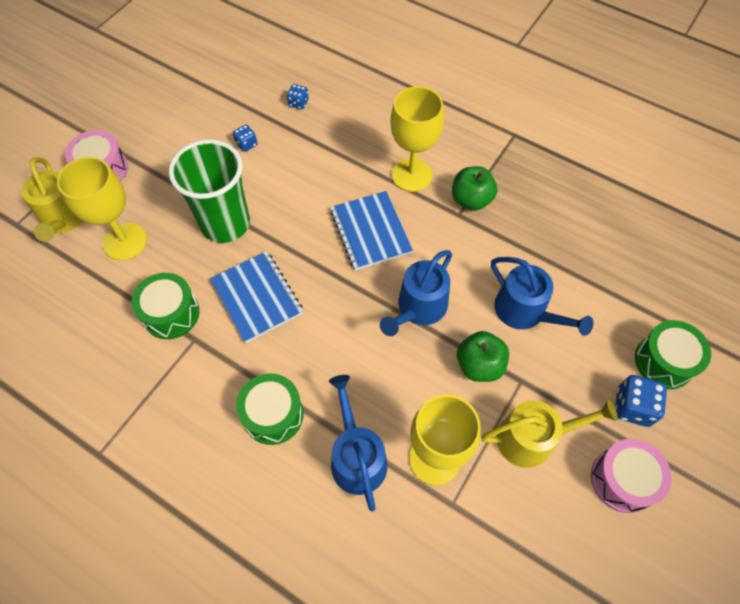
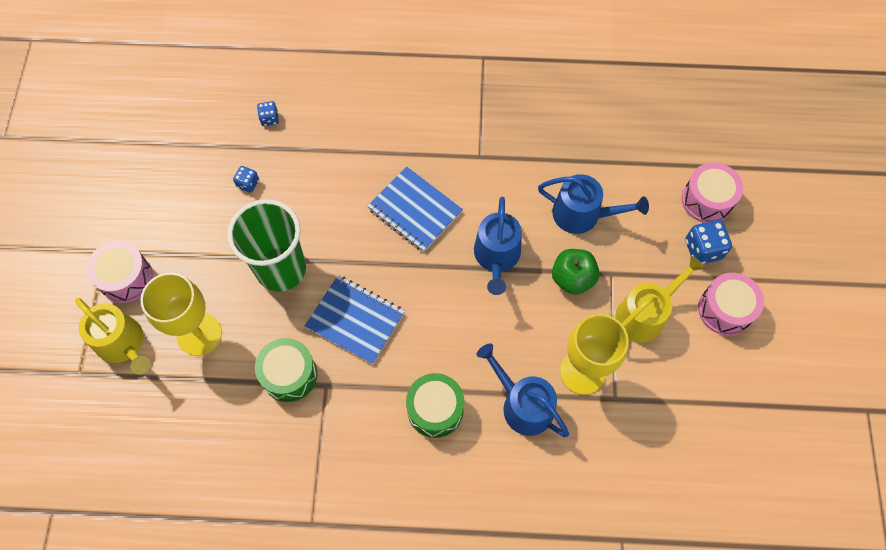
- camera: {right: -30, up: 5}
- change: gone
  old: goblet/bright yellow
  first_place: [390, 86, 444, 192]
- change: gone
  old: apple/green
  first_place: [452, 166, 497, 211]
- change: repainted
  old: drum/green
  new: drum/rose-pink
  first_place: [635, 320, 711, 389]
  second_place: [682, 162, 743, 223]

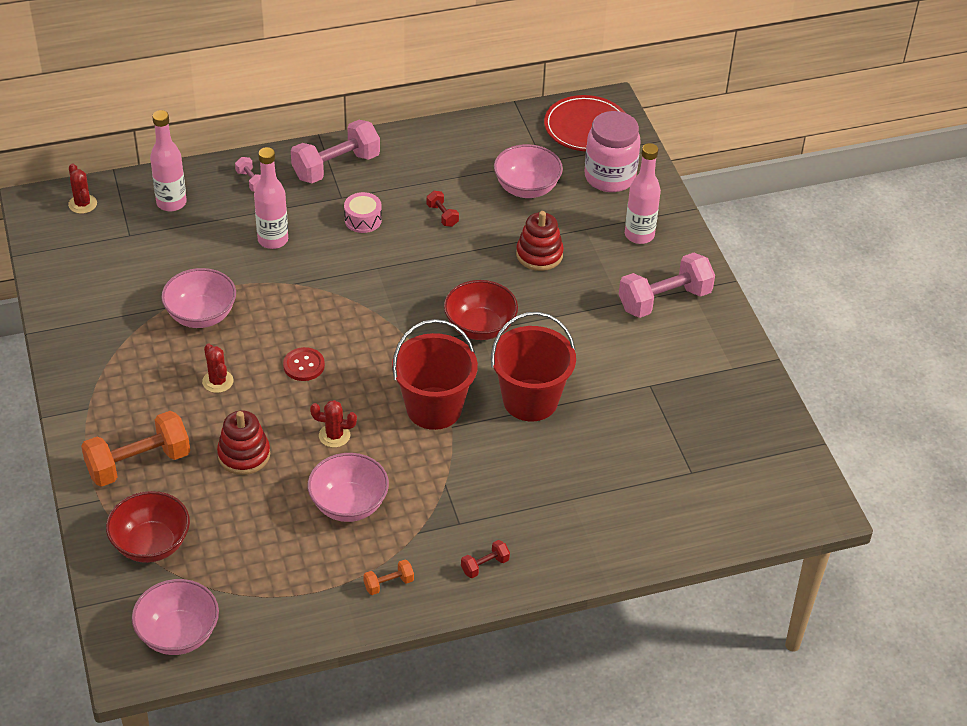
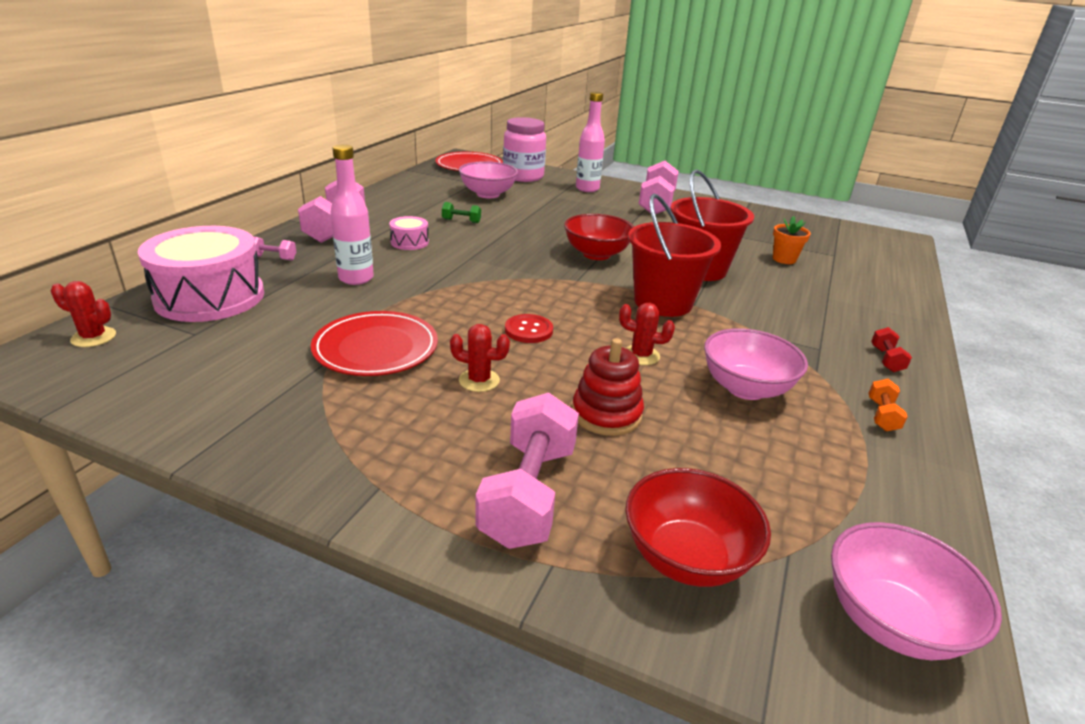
- camera: {right: -50, up: -15}
- change: swapped
  old: bottle/rose-pink
  new: drum/rose-pink
  first_place: [150, 110, 187, 211]
  second_place: [138, 226, 264, 322]
- change: repainted
  old: dumbbell/crimson
  new: dumbbell/green
  first_place: [427, 191, 459, 227]
  second_place: [442, 202, 481, 223]
- change: gone
  old: stacking toy/crimson
  first_place: [516, 211, 564, 271]
- change: swapped
  old: bowl/rose-pink
  new: flat dish/crimson
  first_place: [161, 268, 236, 328]
  second_place: [311, 311, 438, 376]
- change: rotated
  old: saguaro cactus/crimson
  first_place: [310, 400, 357, 448]
  second_place: [619, 303, 675, 365]
  degrees: 60
- change: repainted
  old: dumbbell/orange-coloured
  new: dumbbell/rose-pink
  first_place: [81, 411, 190, 487]
  second_place: [475, 392, 579, 549]
- change: new
  new: potted plant/orange-coloured
  second_place: [773, 216, 811, 264]

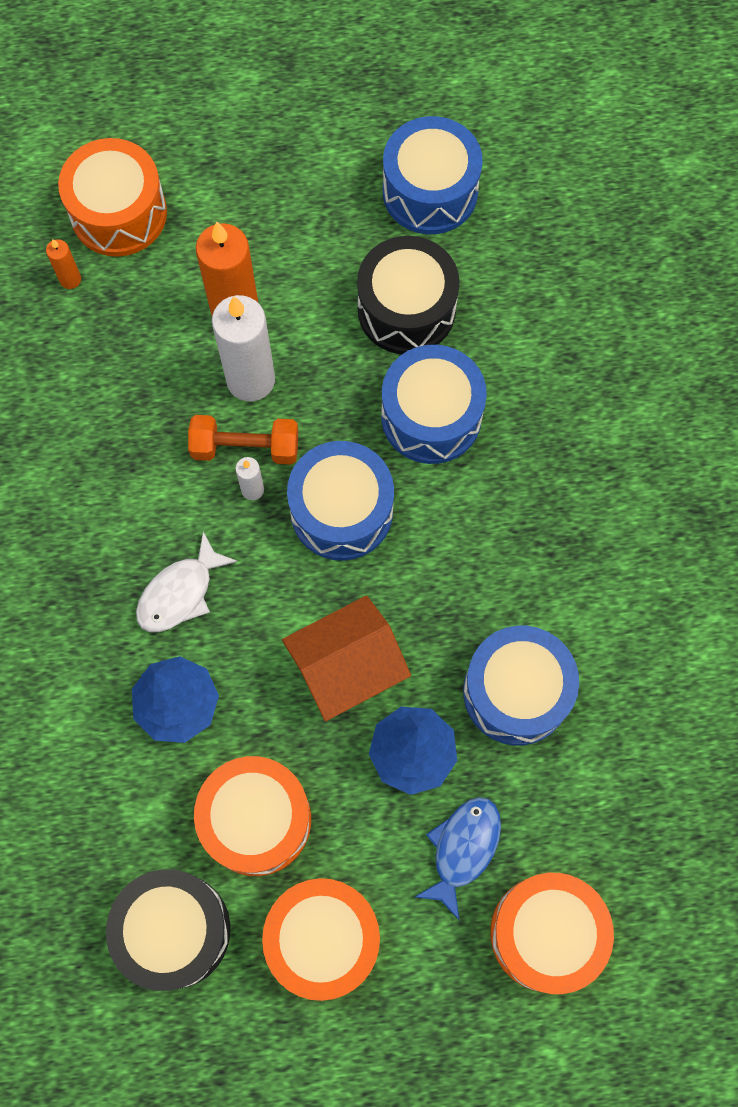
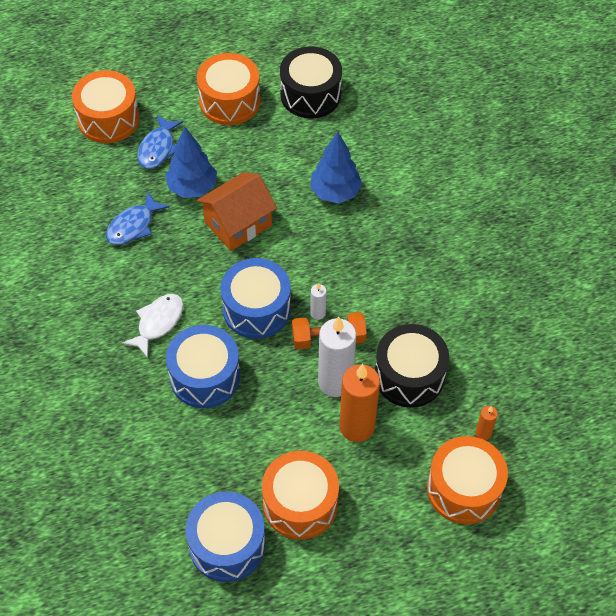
- camera: {right: 170, up: -15}
- change: shifted
  old: drum/ebony
  first_place: [357, 236, 460, 354]
  second_place: [375, 324, 449, 408]
- change: shifted
  old: fish figure/white
  first_place: [136, 532, 238, 632]
  second_place: [122, 294, 183, 358]
- change: swapped
  old: drum/cobalt
  new: fish figure/cobalt
  first_place: [463, 626, 579, 745]
  second_place: [106, 192, 169, 245]
- change: shifted
  old: drum/orange-coloured
  first_place: [194, 756, 311, 876]
  second_place: [262, 451, 339, 540]

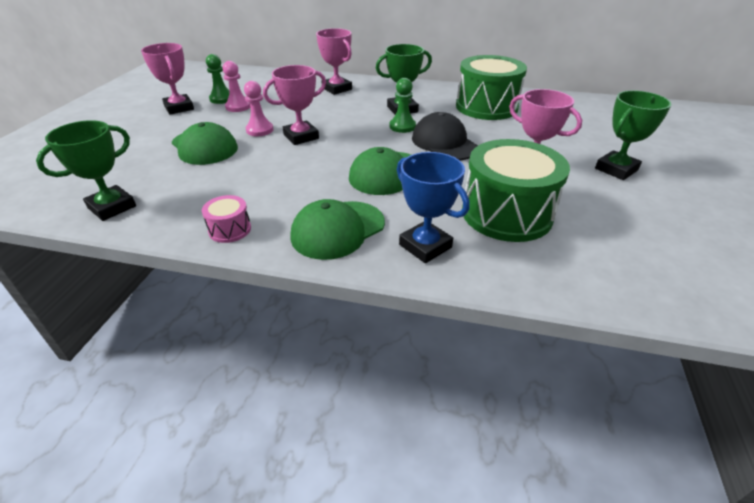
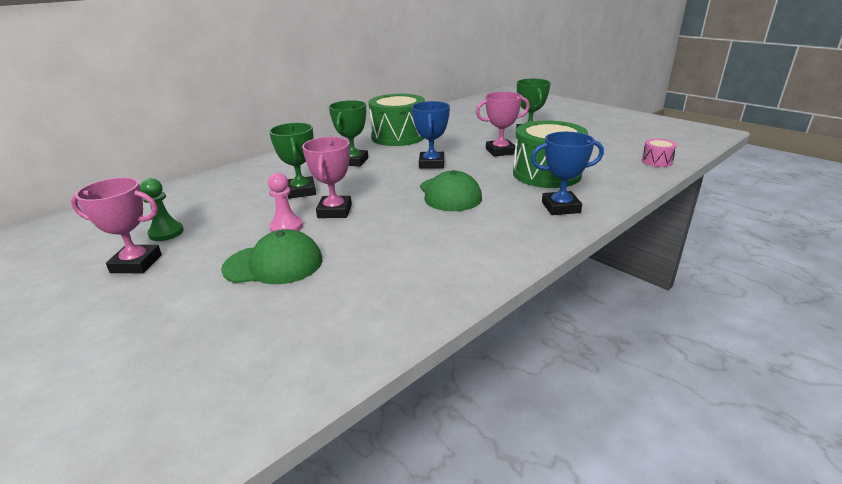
- camera: {right: -55, up: -10}
- change: gone
  old: trophy/rose-pink
  first_place: [316, 28, 352, 95]
- change: gone
  old: chess pawn/rose-pink
  first_place: [223, 61, 250, 112]
- change: gone
  old: chess pawn/green
  first_place: [389, 78, 416, 133]
- change: swapped
  old: peaked cap/ebony
  new: trophy/cobalt
  first_place: [412, 112, 478, 161]
  second_place: [412, 101, 450, 169]
- change: shifted
  old: trophy/green
  first_place: [36, 120, 136, 221]
  second_place: [269, 123, 316, 199]
- change: shifted
  old: drum/rose-pink
  first_place: [202, 195, 251, 243]
  second_place: [642, 139, 677, 167]
- change: gone
  old: peaked cap/green
  first_place: [290, 199, 385, 260]

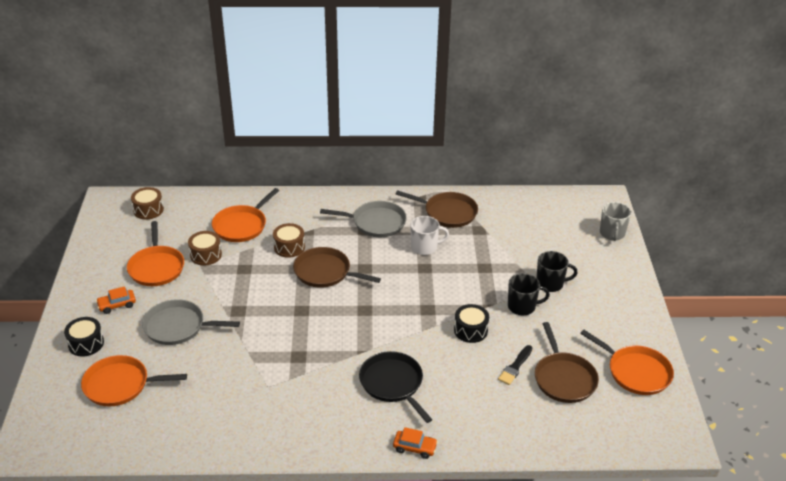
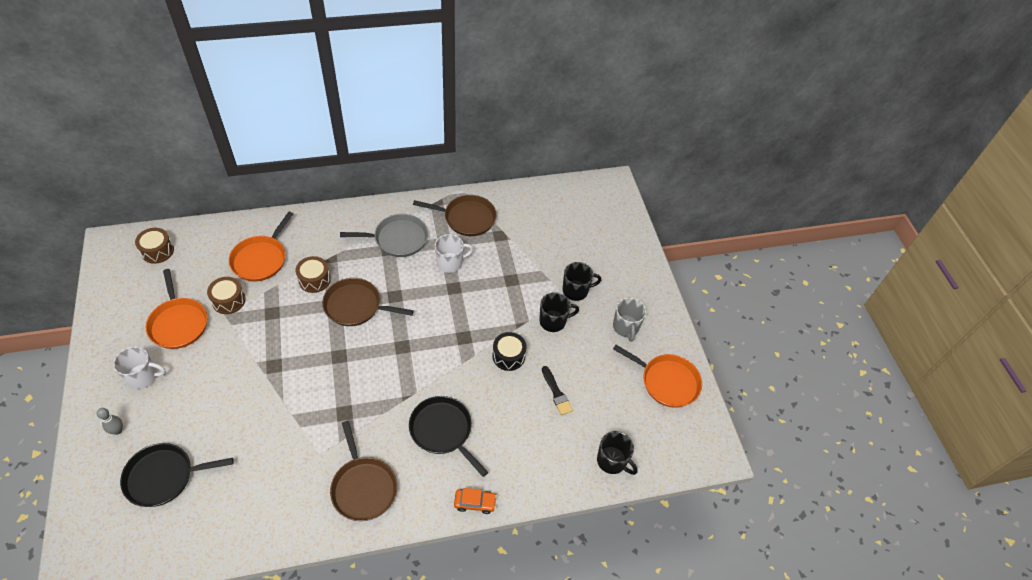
- camera: {right: -15, up: 15}
- change: shifted
  old: mug/ash-grey
  first_place: [600, 202, 631, 241]
  second_place: [613, 298, 647, 342]
- change: swapped
  old: car/orange-coloured
  new: mug/white
  first_place: [96, 286, 136, 314]
  second_place: [113, 346, 166, 389]
- change: gone
  old: pan/ash-grey
  first_place: [142, 299, 240, 345]
- change: swapped
  old: drum/ebony
  new: skittle/ash-grey
  first_place: [64, 317, 104, 357]
  second_place: [97, 408, 123, 435]
- change: shifted
  old: pan/russet
  first_place: [535, 322, 599, 403]
  second_place: [330, 421, 397, 521]
- change: rotated
  old: paintbrush/ebony
  first_place: [498, 345, 532, 385]
  second_place: [542, 366, 573, 415]
  degrees: -45
- change: repainted
  old: pan/orange-coloured
  new: pan/ebony
  first_place: [81, 355, 187, 406]
  second_place: [120, 443, 234, 507]
- change: new
  new: mug/ebony
  second_place: [597, 431, 638, 475]

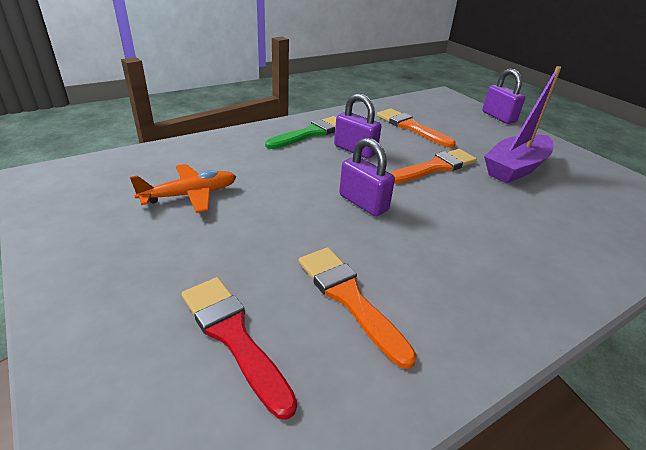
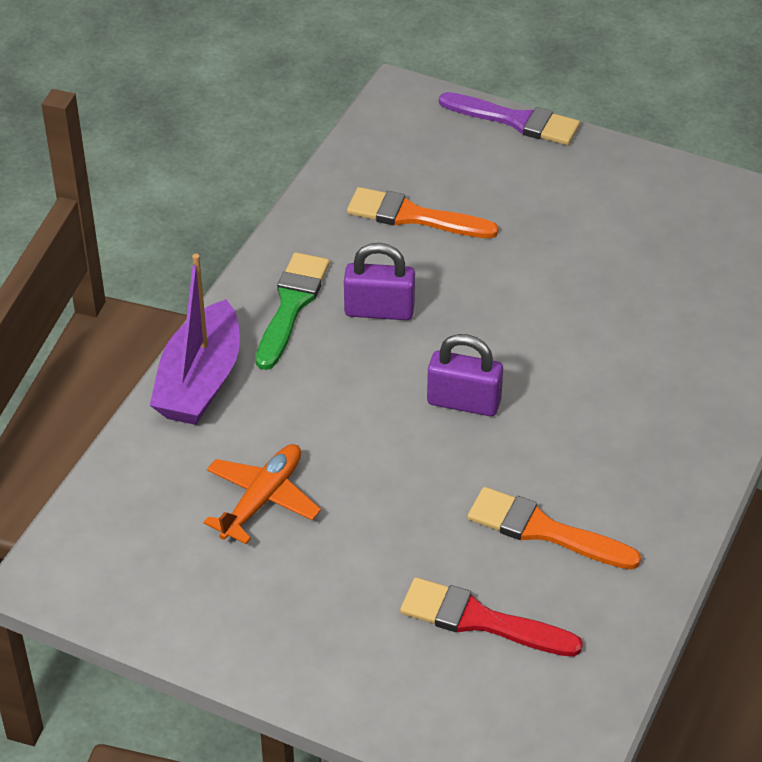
- camera: {right: -30, up: 10}
- change: shifted
  old: sailboat/violet
  first_place: [484, 66, 561, 184]
  second_place: [150, 254, 240, 425]
- change: swapped
  old: small lock/violet
  new: paintbrush/violet
  first_place: [482, 69, 525, 124]
  second_place: [439, 92, 580, 145]
- change: gone
  old: paintbrush/orange-coloured
  first_place: [390, 149, 477, 184]

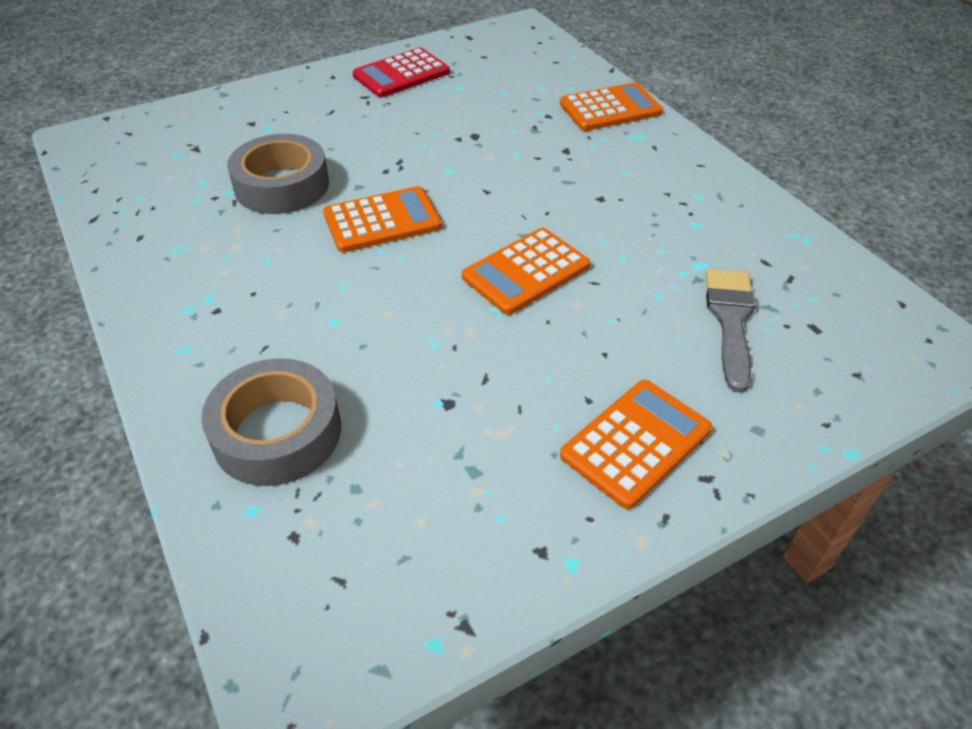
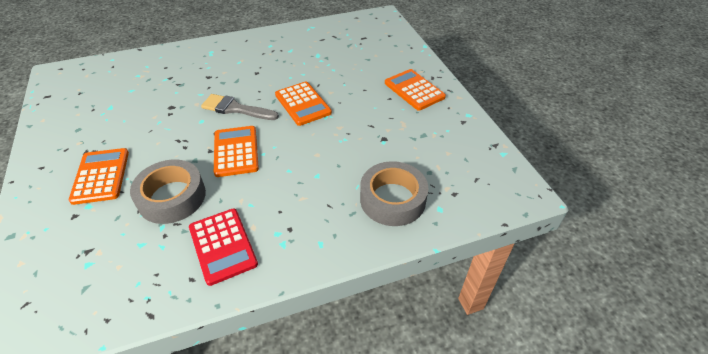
- camera: {right: -80, up: 0}
- change: shifted
  old: calculator/crimson
  first_place: [352, 47, 450, 97]
  second_place: [189, 208, 258, 286]
- change: shifted
  old: calculator/orange-coloured
  first_place: [560, 82, 663, 131]
  second_place: [69, 148, 129, 205]
- change: shifted
  old: paintbrush/ash-grey
  first_place: [706, 269, 755, 393]
  second_place: [201, 94, 279, 120]

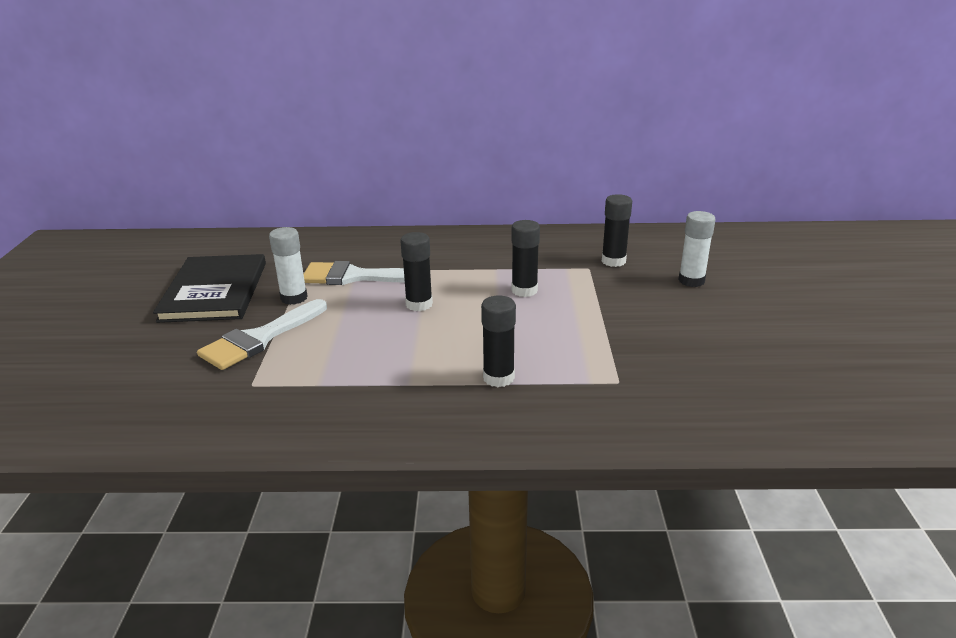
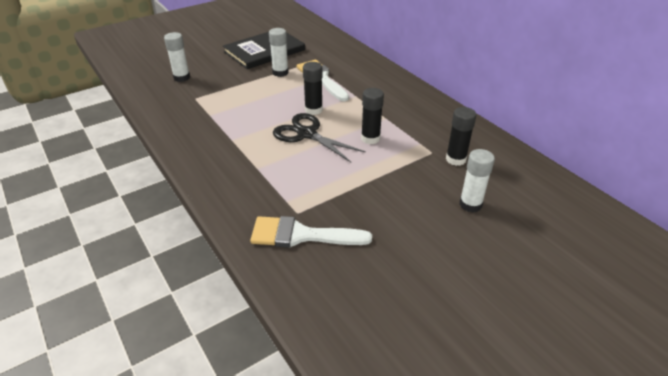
- camera: {right: 55, up: 10}
- change: gone
  old: glue/ebony
  first_place: [481, 295, 516, 387]
- change: shifted
  old: paintbrush/white
  first_place: [197, 299, 327, 370]
  second_place: [250, 216, 372, 247]
- change: new
  new: glue/white
  second_place: [164, 32, 190, 82]
- change: new
  new: pair of scissors/ebony
  second_place: [273, 113, 366, 162]

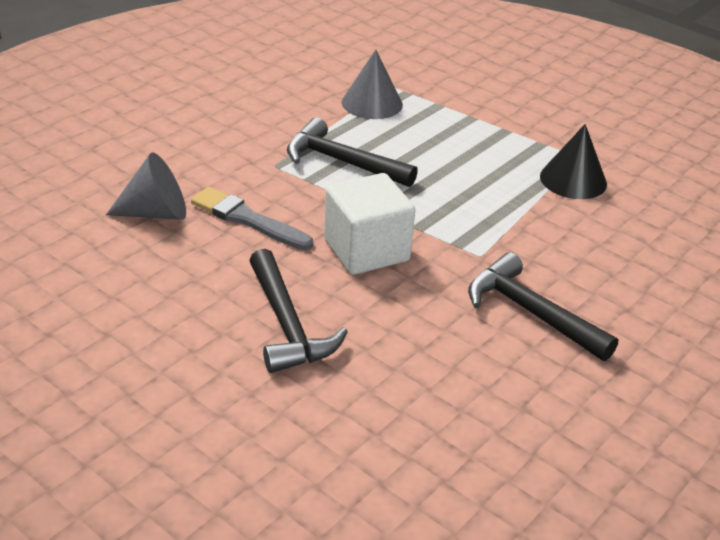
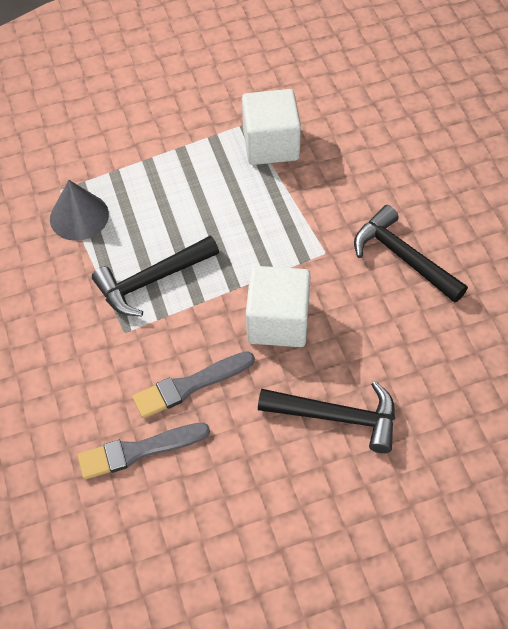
- camera: {right: -55, up: 20}
- change: swapped
  old: solid cone/ebony
  new: cube/white
  first_place: [540, 124, 607, 199]
  second_place: [242, 89, 301, 165]
- change: swapped
  old: solid cone/ash-grey
  new: paintbrush/ash-grey
  first_place: [106, 152, 186, 220]
  second_place: [78, 422, 210, 480]
- change: rotated
  old: hammer/ebony
  first_place: [468, 252, 618, 361]
  second_place: [354, 205, 468, 303]
  degrees: 60

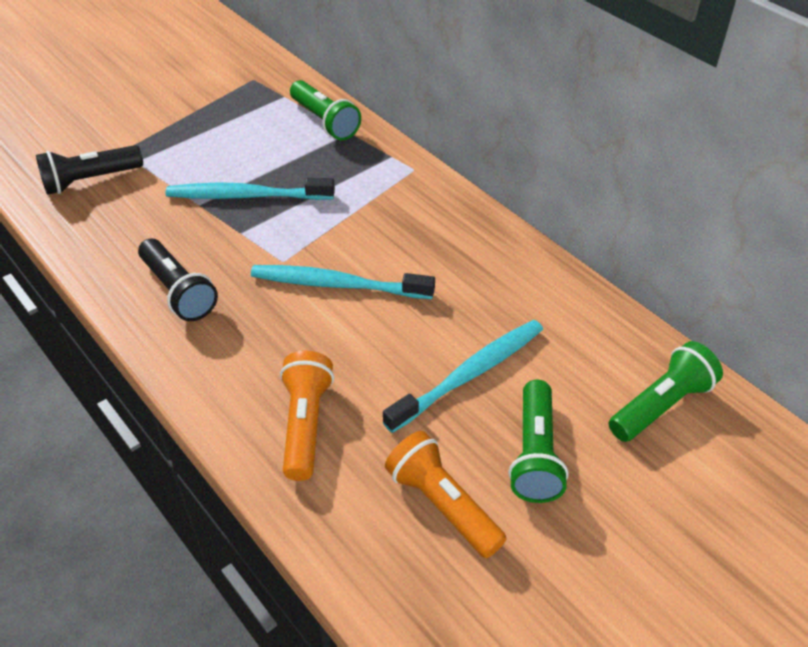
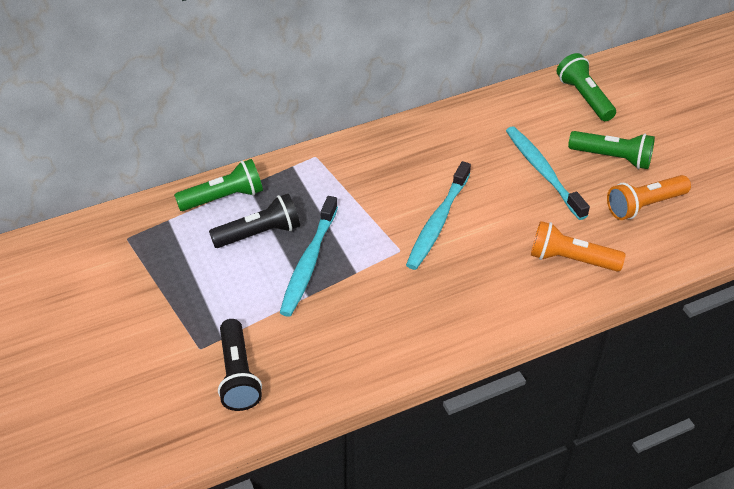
- camera: {right: -75, up: 0}
- change: shifted
  old: torch/ebony
  first_place: [138, 239, 218, 321]
  second_place: [209, 194, 300, 248]

